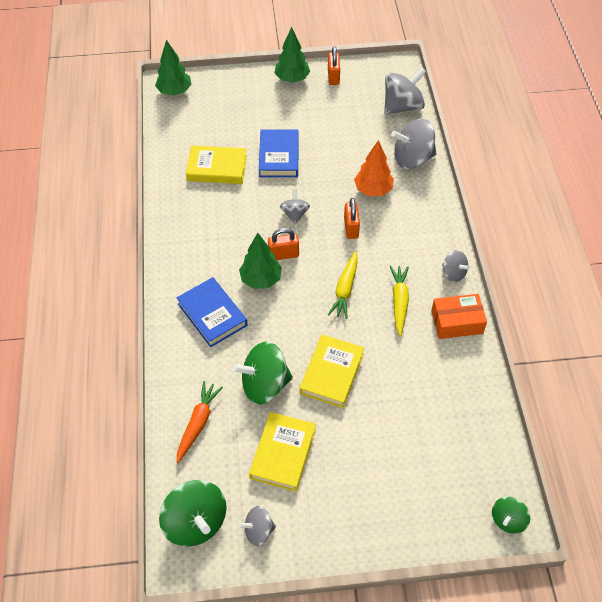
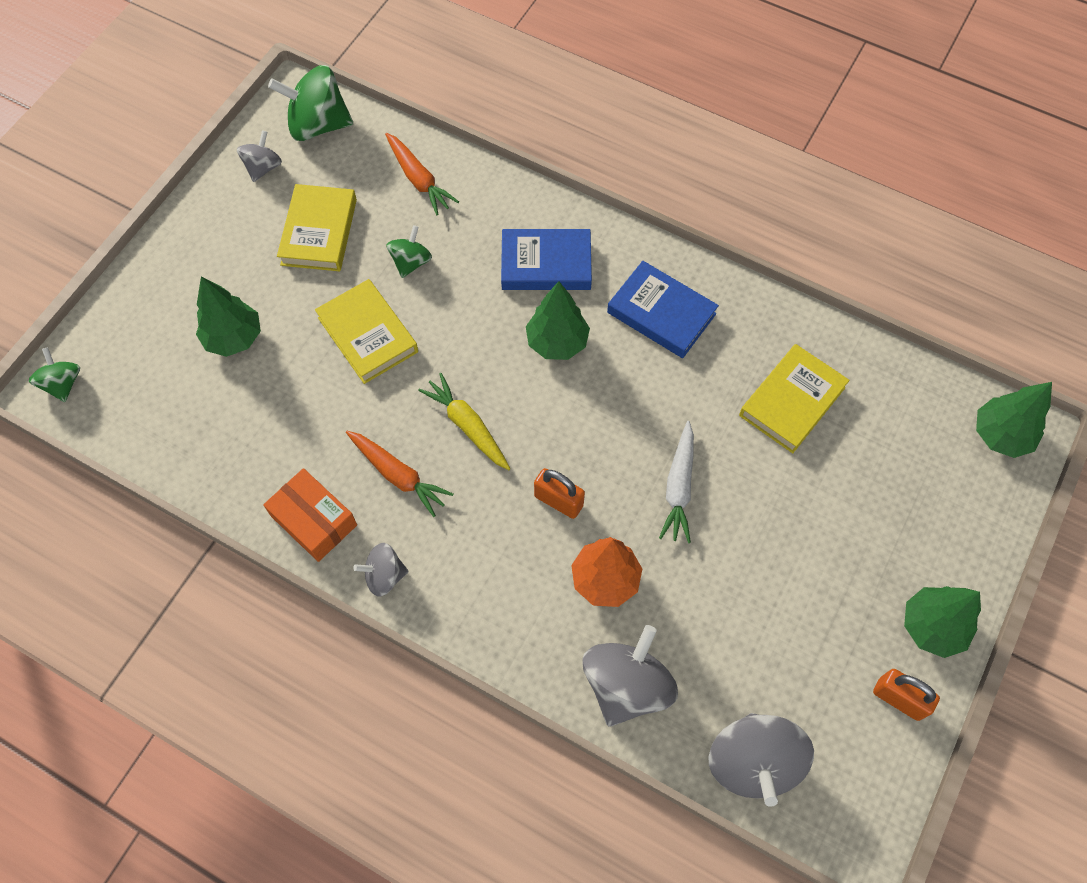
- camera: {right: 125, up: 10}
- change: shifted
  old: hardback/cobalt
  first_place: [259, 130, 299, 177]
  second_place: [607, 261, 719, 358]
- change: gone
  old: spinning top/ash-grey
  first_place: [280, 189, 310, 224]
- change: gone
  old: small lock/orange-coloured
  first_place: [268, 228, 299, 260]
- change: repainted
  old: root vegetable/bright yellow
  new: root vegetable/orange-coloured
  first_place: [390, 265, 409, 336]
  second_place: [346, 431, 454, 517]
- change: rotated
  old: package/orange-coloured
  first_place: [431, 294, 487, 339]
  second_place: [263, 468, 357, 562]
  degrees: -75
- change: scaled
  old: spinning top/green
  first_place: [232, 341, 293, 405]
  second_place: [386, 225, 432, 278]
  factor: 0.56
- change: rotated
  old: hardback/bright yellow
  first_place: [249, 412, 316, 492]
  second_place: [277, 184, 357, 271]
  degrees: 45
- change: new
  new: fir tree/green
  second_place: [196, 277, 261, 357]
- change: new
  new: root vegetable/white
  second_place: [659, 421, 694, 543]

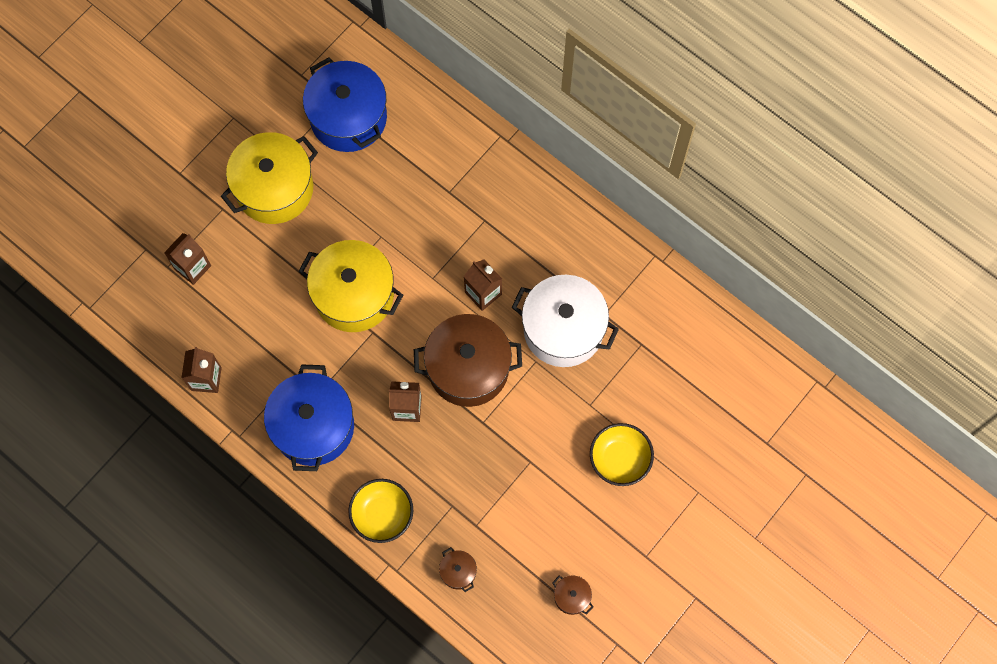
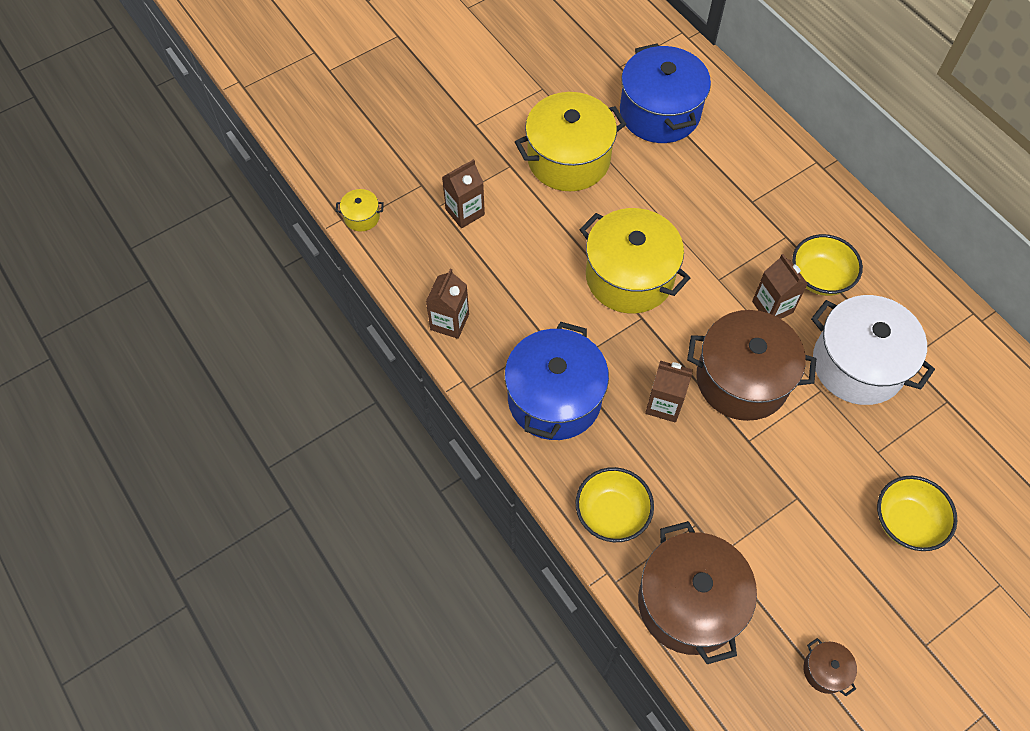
- camera: {right: 15, up: -10}
- change: scaled
  old: stockpot/russet
  first_place: [439, 547, 477, 592]
  second_place: [638, 521, 757, 664]
  factor: 2.38
- change: new
  new: stockpot/bright yellow
  second_place: [335, 189, 384, 232]
- change: new
  new: bowl/bright yellow
  second_place: [792, 234, 863, 296]

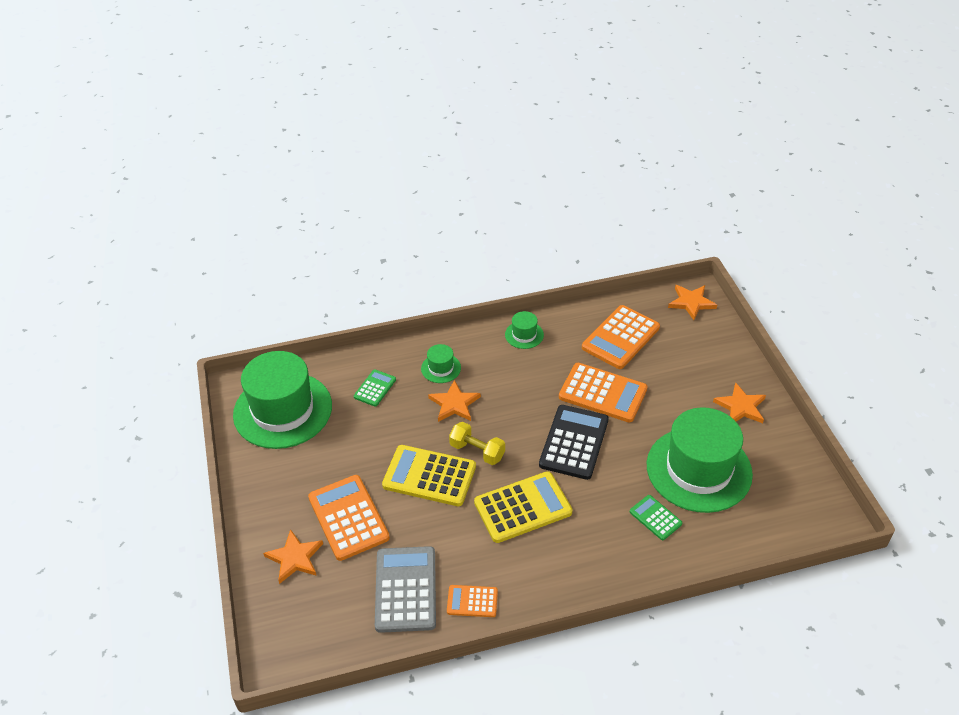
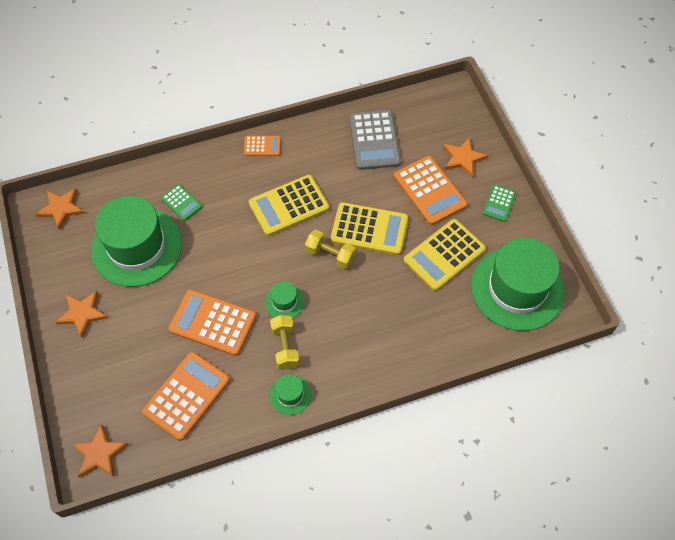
- camera: {right: 175, up: 15}
- change: shifted
  old: top hat/green
  first_place: [421, 344, 461, 383]
  second_place: [265, 281, 304, 318]
- change: shifted
  old: calculator/green
  first_place: [354, 369, 396, 407]
  second_place: [482, 184, 516, 222]
- change: shifted
  old: star/orange-coloured
  first_place: [428, 380, 481, 422]
  second_place: [35, 188, 85, 230]
- change: gone
  old: calculator/ebony
  first_place: [539, 405, 609, 480]
- change: shifted
  old: calculator/orange-coloured
  first_place: [447, 585, 498, 617]
  second_place: [244, 136, 281, 156]
- change: new
  new: calculator/bright yellow
  second_place: [404, 219, 486, 291]
- change: new
  new: dumbbell/bright yellow
  second_place: [270, 315, 299, 369]

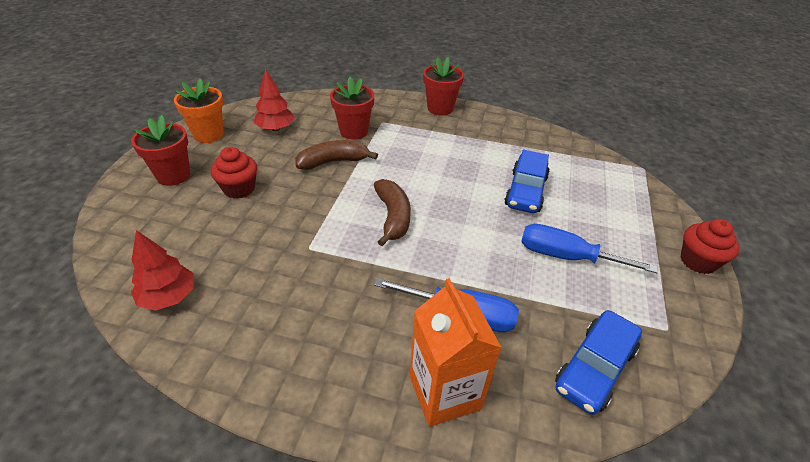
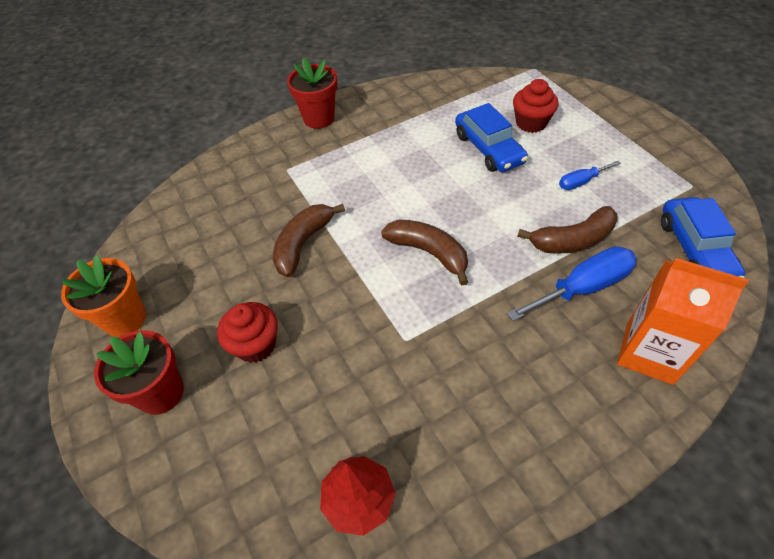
- camera: {right: -40, up: 10}
- change: gone
  old: fir tree/crimson
  first_place: [254, 69, 295, 131]
- change: gone
  old: potted plant/crimson
  first_place: [330, 76, 374, 140]
- change: shifted
  old: cupcake/crimson
  first_place: [681, 219, 740, 274]
  second_place: [513, 79, 558, 133]
- change: scaled
  old: flat screwdriver/cobalt
  first_place: [521, 224, 658, 273]
  second_place: [559, 161, 621, 190]
  factor: 0.56
- change: new
  new: toy banana/russet
  second_place: [518, 206, 617, 254]

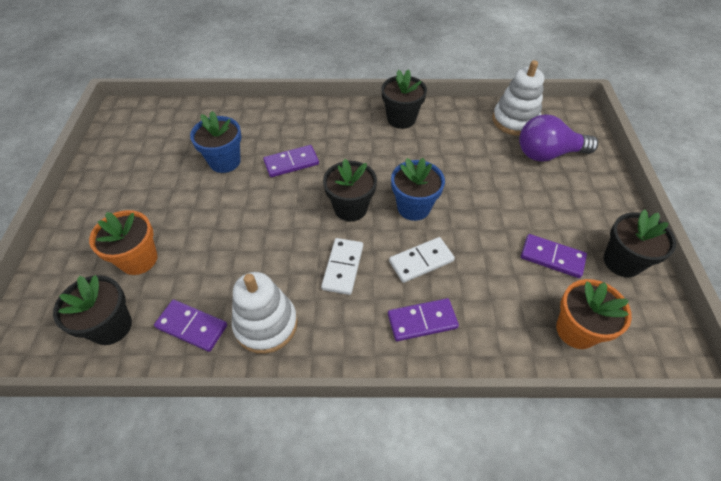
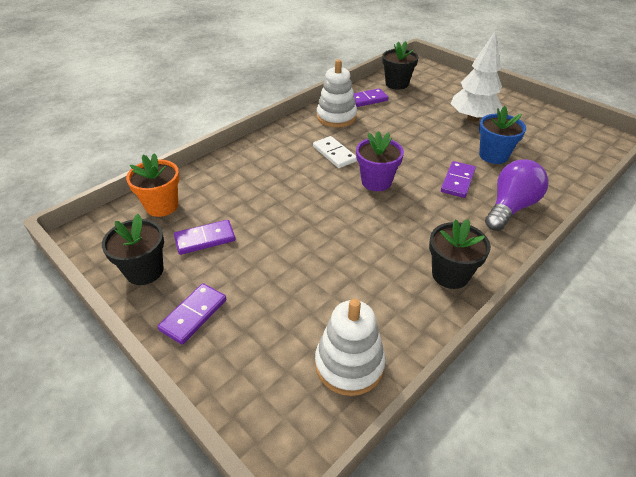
- camera: {right: 135, up: -10}
- change: shifted
  old: light bulb/violet
  first_place: [519, 114, 598, 162]
  second_place: [485, 159, 549, 231]
- change: gone
  old: potted plant/cobalt
  first_place: [391, 158, 445, 221]
- change: repainted
  old: potted plant/ebony
  new: potted plant/violet
  first_place: [323, 159, 377, 221]
  second_place: [356, 131, 404, 191]
- change: gone
  old: potted plant/orange-coloured
  first_place: [89, 210, 157, 275]
- change: gone
  old: domino piece/white
  first_place: [389, 237, 455, 283]
- change: shifted
  old: domino piece/violet
  first_place: [388, 298, 459, 341]
  second_place: [158, 283, 226, 345]
- change: new
  new: fir tree/white
  second_place: [450, 30, 503, 122]

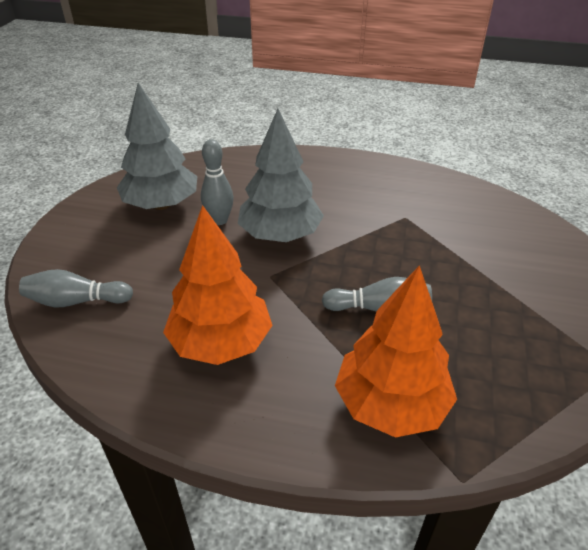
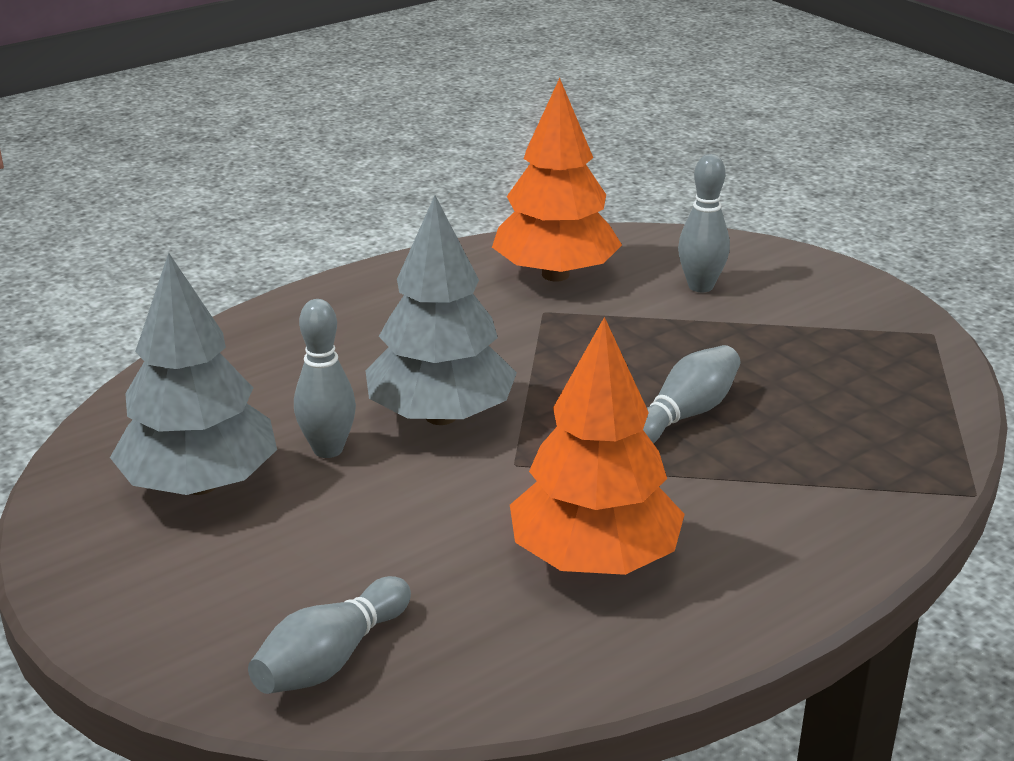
- camera: {right: -50, up: -10}
- change: shifted
  old: fir tree/orange-coloured
  first_place: [335, 265, 457, 438]
  second_place: [492, 78, 622, 282]
- change: new
  new: skittle/ash-grey
  second_place: [678, 154, 730, 292]

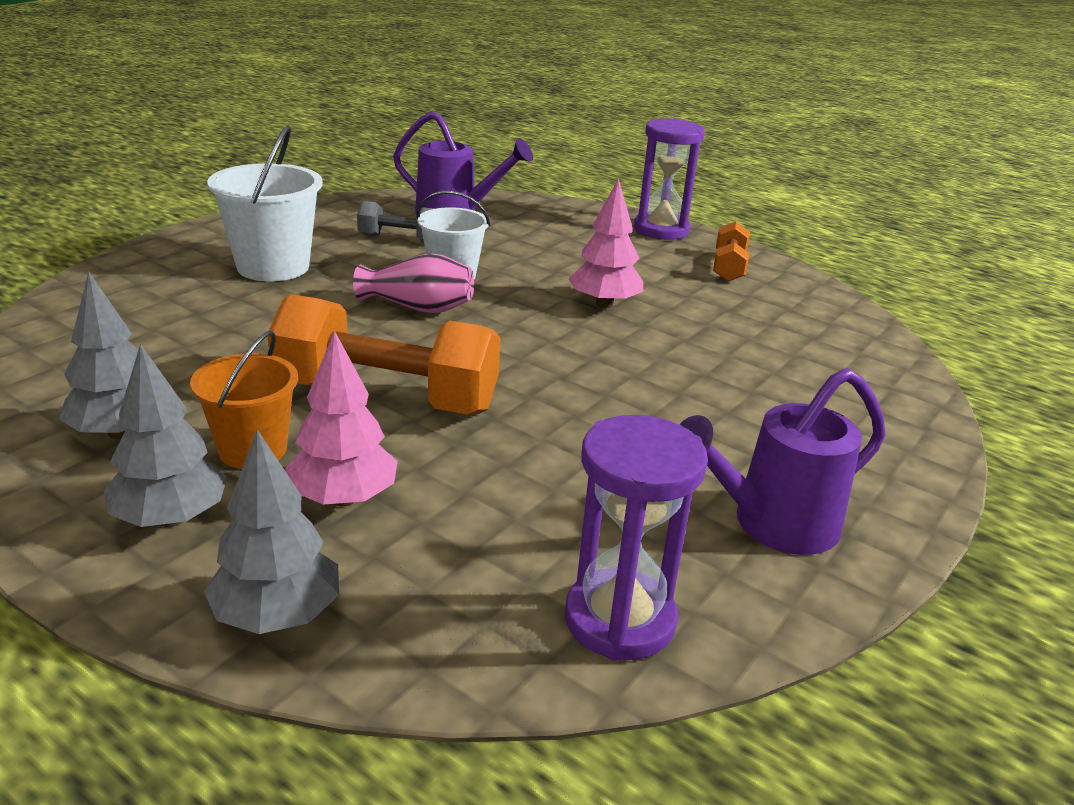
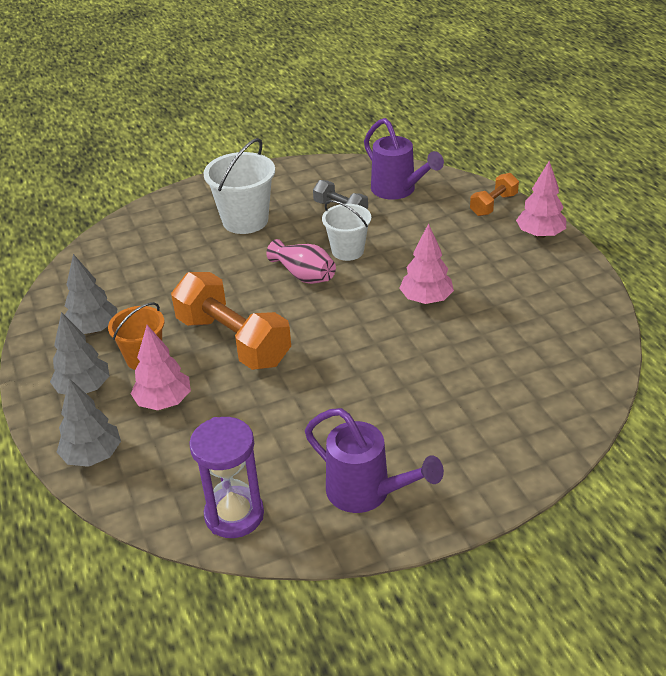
- camera: {right: 35, up: 10}
- change: swapped
  old: sandglass/violet
  new: fir tree/rose-pink
  first_place: [634, 118, 705, 240]
  second_place: [516, 161, 566, 238]
- change: shifted
  old: dumbbell/orange-coloured
  first_place: [713, 221, 750, 281]
  second_place: [470, 173, 519, 216]
- change: rotated
  old: sprinkling can/violet
  first_place: [679, 368, 886, 555]
  second_place: [305, 408, 444, 513]
  degrees: -150

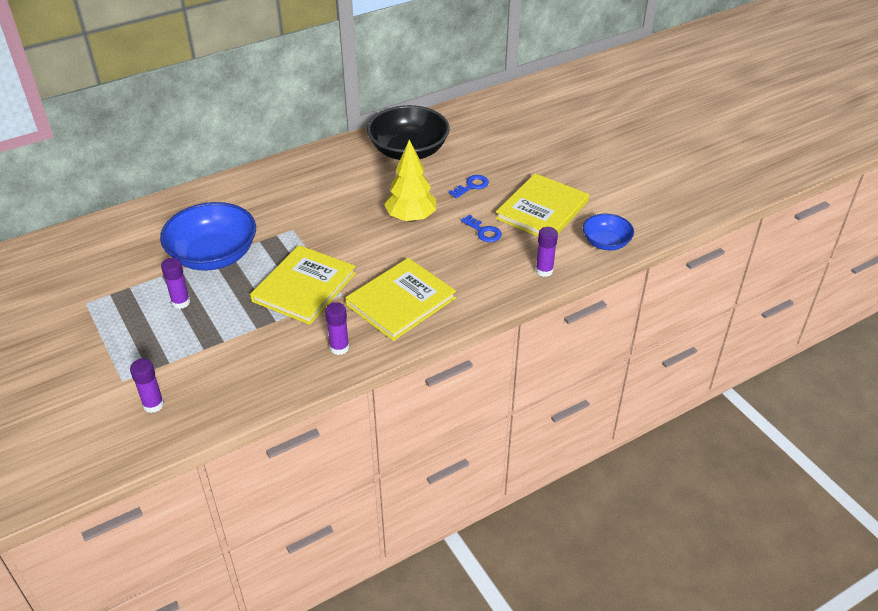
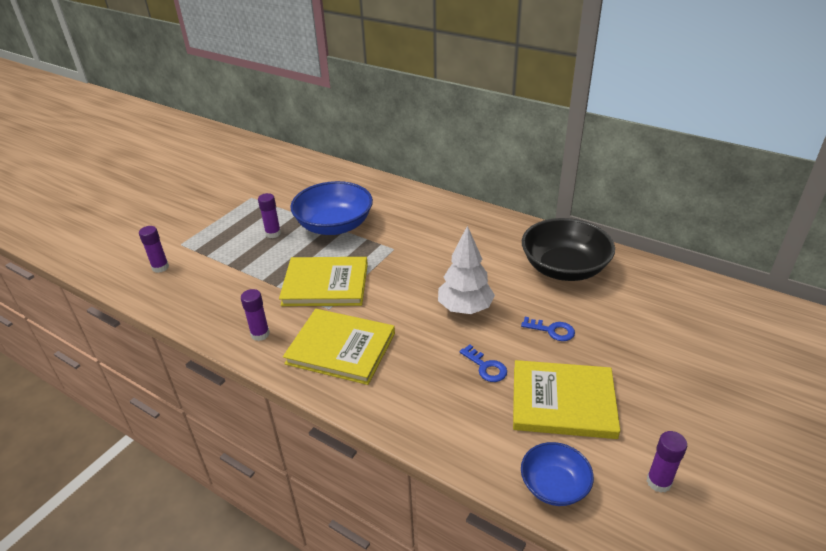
- camera: {right: 65, up: -5}
- change: repainted
  old: fir tree/bright yellow
  new: fir tree/white
  first_place: [384, 140, 436, 222]
  second_place: [438, 226, 495, 314]
- change: rotated
  old: key/cobalt
  first_place: [461, 214, 502, 242]
  second_place: [459, 344, 507, 382]
  degrees: -60
- change: shifted
  old: glue/violet
  first_place: [536, 227, 558, 277]
  second_place: [647, 431, 687, 493]

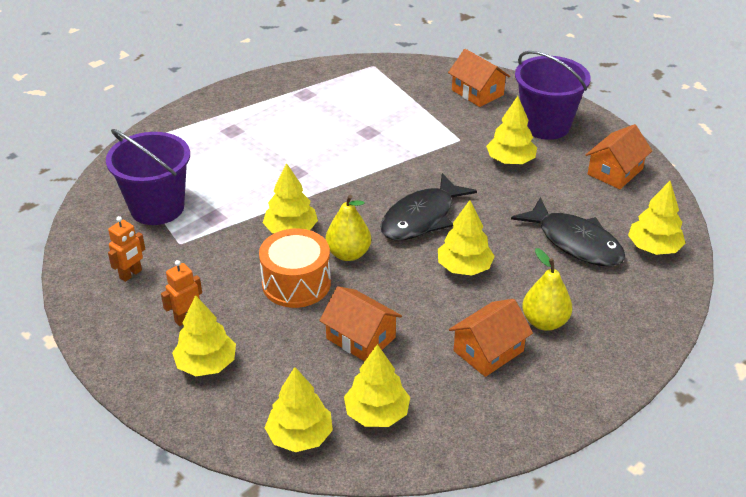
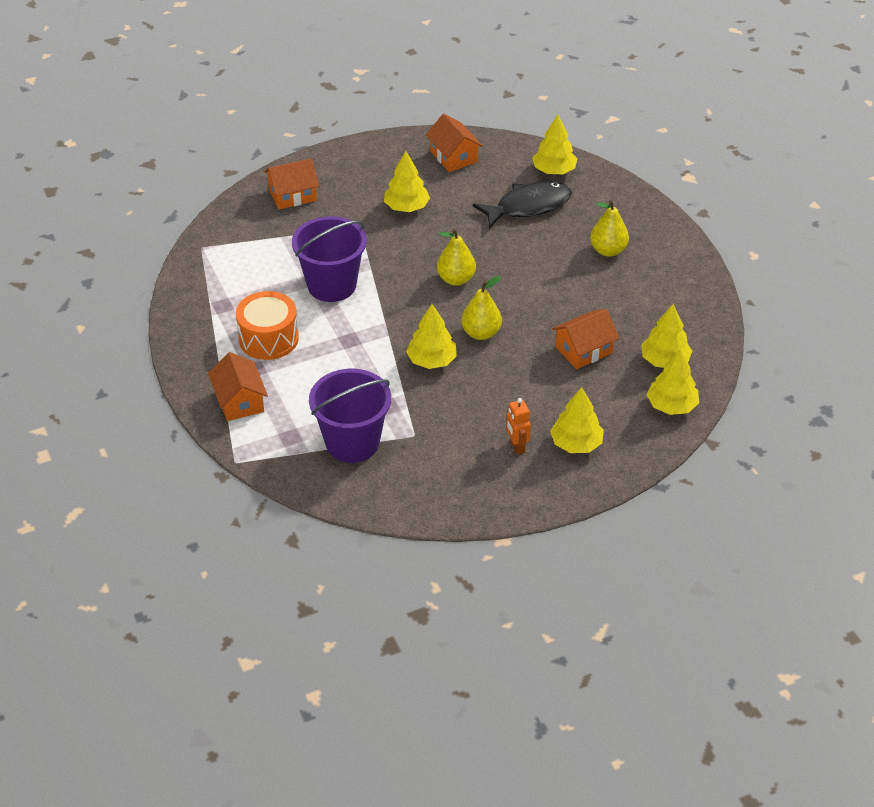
- camera: {right: -70, up: 5}
- change: shifted
  old: pail/violet
  first_place: [515, 51, 591, 140]
  second_place: [292, 216, 367, 302]
- change: swapped
  old: fish figure/ebony
  new: pear fruit/bright yellow
  first_place: [380, 173, 477, 240]
  second_place: [437, 229, 476, 286]
- change: gone
  old: fir tree/bright yellow
  first_place: [438, 200, 495, 276]
- change: gone
  old: robot figure/orange-coloured
  first_place: [108, 216, 145, 282]
- change: shifted
  old: drum/orange-coloured
  first_place: [259, 229, 331, 308]
  second_place: [236, 291, 299, 360]
- change: shifted
  old: cottage/orange-coloured
  first_place: [449, 299, 533, 377]
  second_place: [208, 352, 268, 421]

